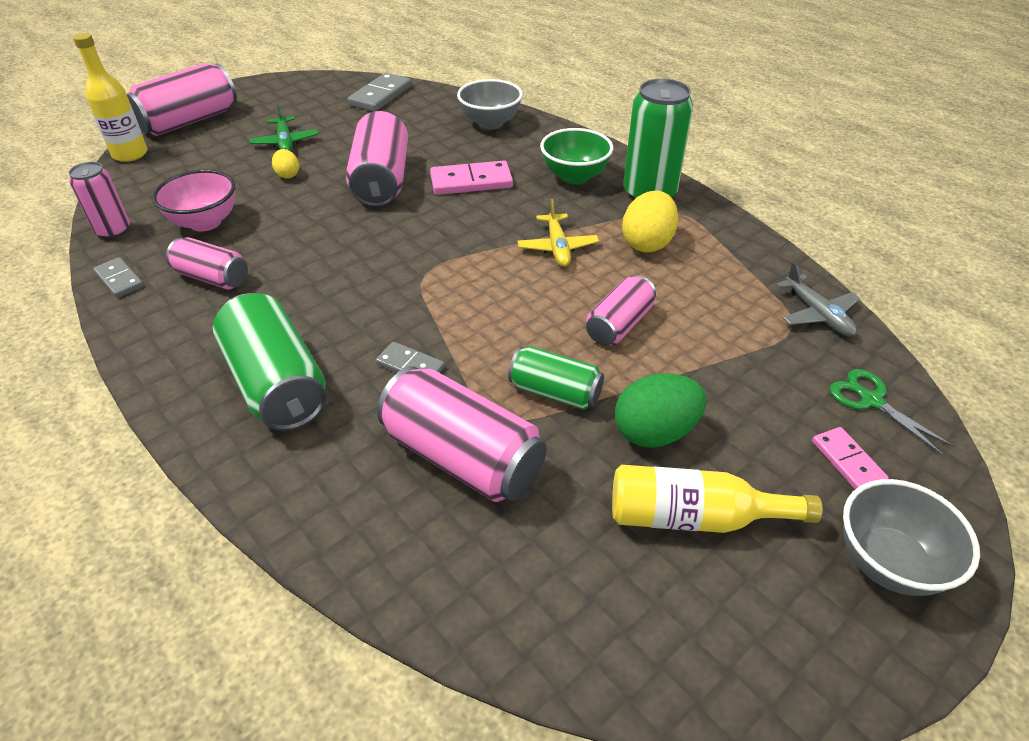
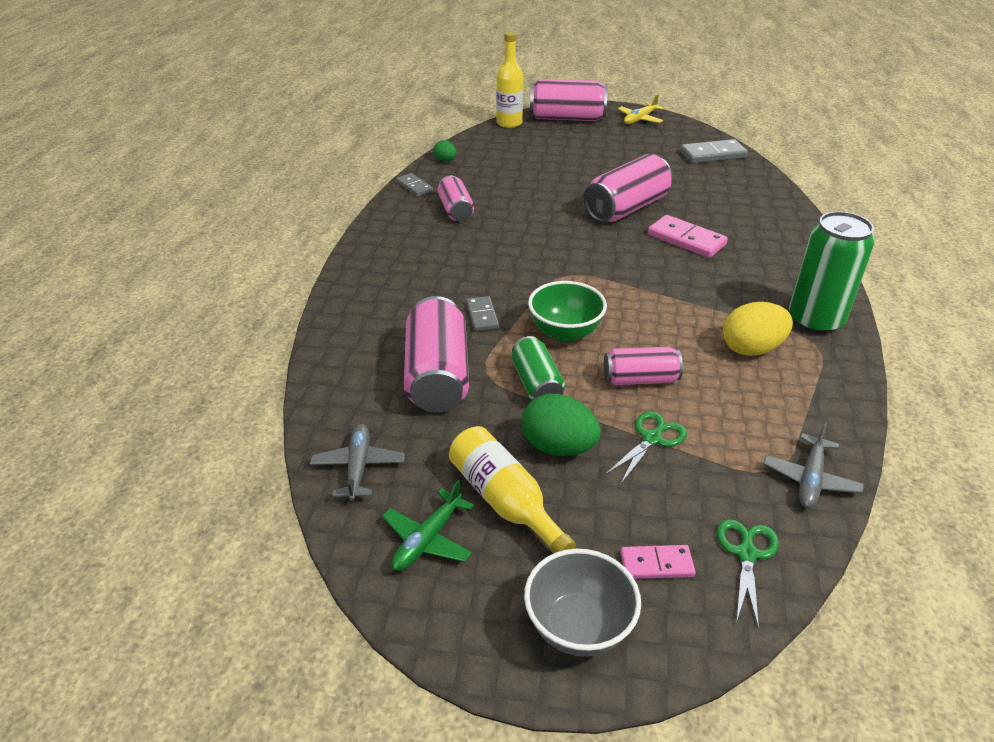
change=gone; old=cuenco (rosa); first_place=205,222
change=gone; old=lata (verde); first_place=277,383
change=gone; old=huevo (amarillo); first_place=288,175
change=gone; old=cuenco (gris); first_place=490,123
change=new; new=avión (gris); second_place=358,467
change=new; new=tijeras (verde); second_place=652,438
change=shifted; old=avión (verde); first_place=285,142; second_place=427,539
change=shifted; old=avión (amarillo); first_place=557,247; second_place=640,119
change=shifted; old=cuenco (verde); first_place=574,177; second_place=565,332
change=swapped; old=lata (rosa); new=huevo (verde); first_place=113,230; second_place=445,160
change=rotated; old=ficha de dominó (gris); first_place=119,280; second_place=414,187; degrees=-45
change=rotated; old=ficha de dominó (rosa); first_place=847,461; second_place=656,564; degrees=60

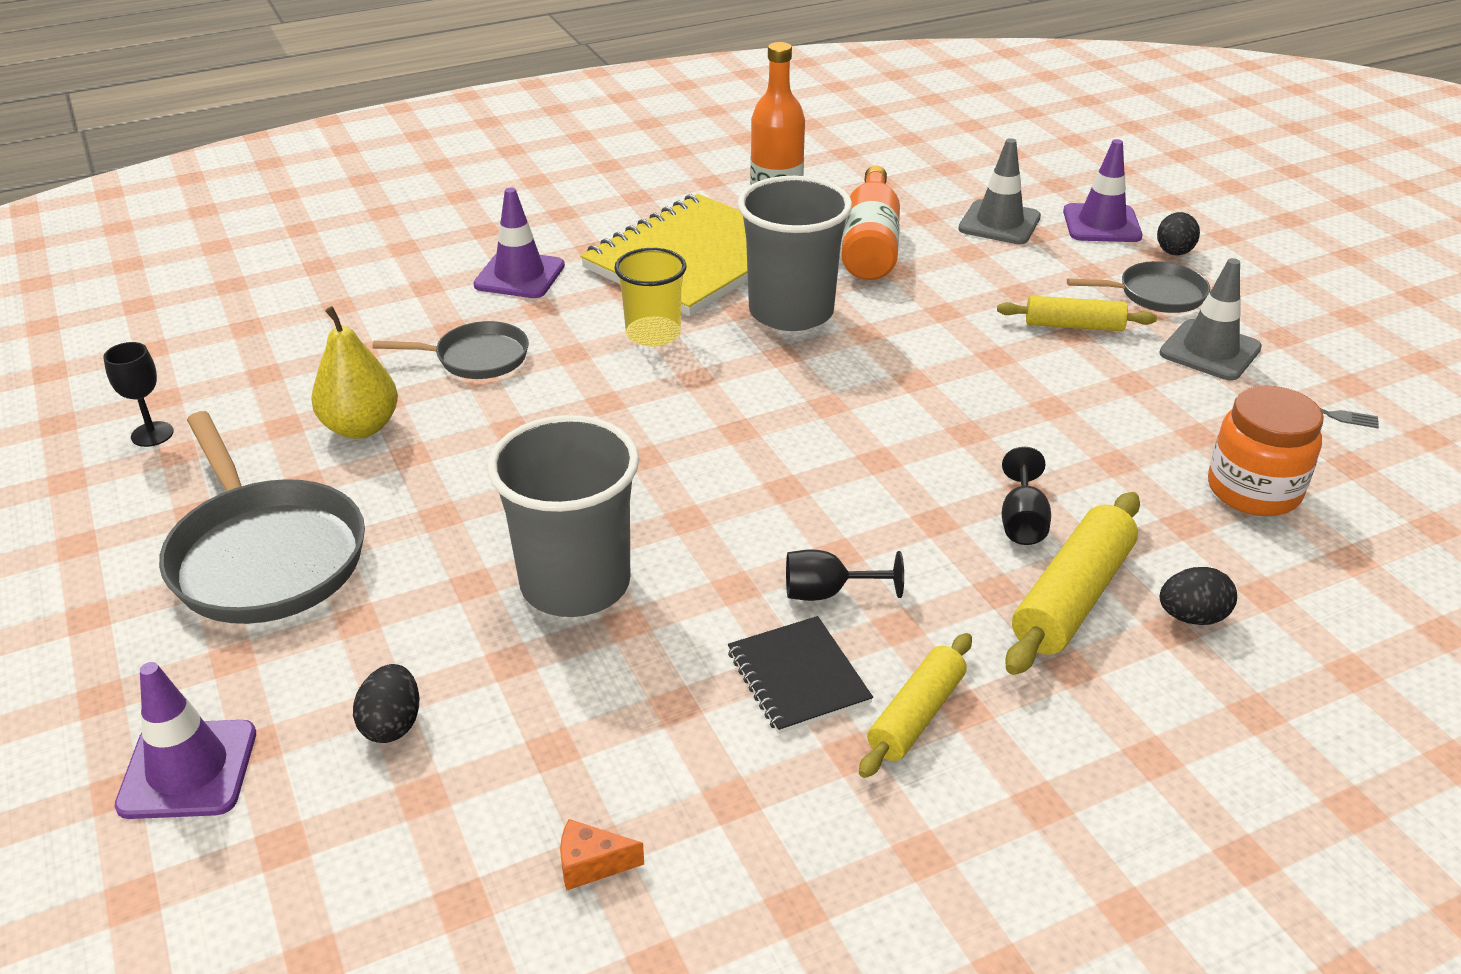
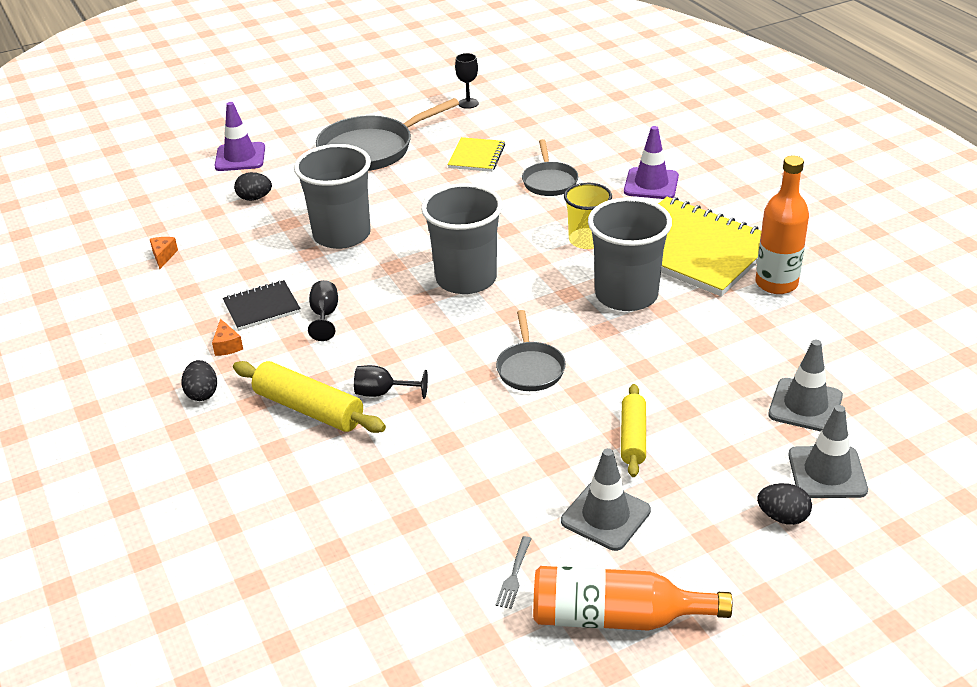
change=gone; old=tarro (naranja); first_place=1253,490
change=new; new=vaso (gris); second_place=466,279
change=shifted; old=botella (naranja); first_place=870,244; second_place=616,617
change=shifted; old=sartén (gris); first_place=1155,295; second_place=530,368
change=shifted; old=huevo (negro); first_place=1192,617; second_place=202,393
change=swapped; old=pera (amarillo); new=cuaderno (amarillo); first_place=361,427; second_place=476,156
change=swapped; old=rodillo (amarillo); new=queso (naranja); first_place=916,715; second_place=227,346
change=repainted; old=cono de tráfico (morado); new=cono de tráfico (gris); first_place=1101,224; second_place=827,472

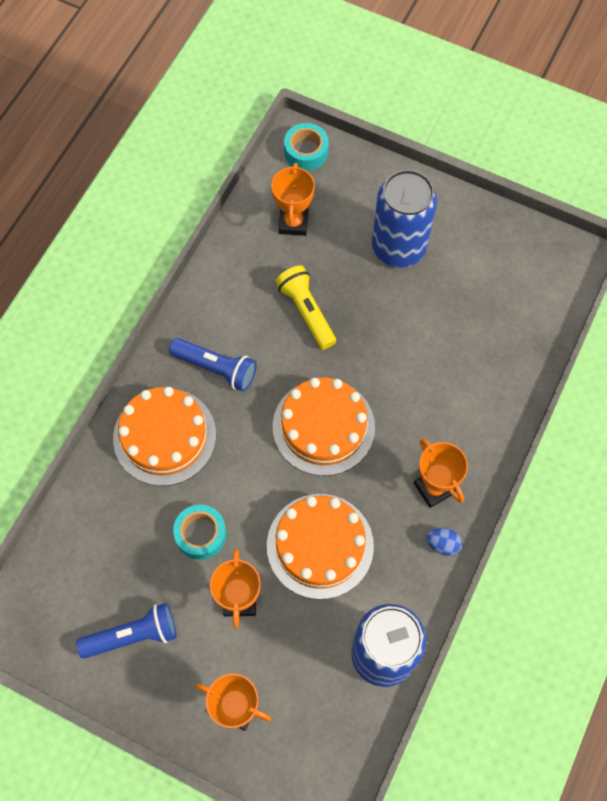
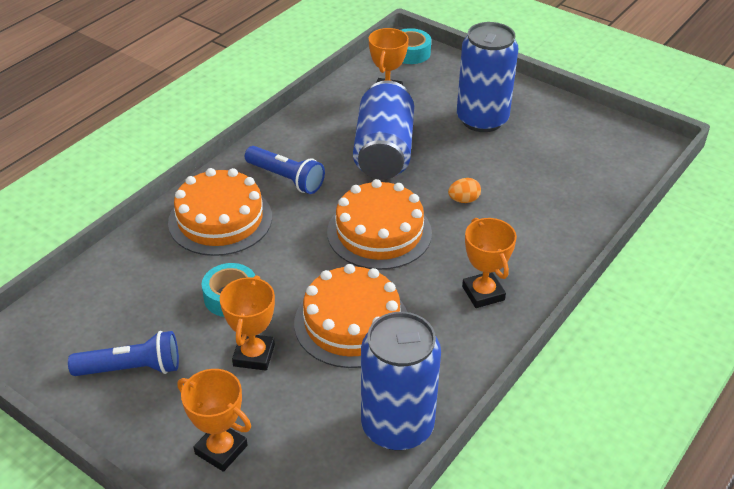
change=gone; old=huevo (azul); first_place=442,544
change=new; new=huevo (naranja); second_place=463,200
change=swapped; old=lámpara de mano (amarillo); new=lata (azul); first_place=306,312; second_place=384,151

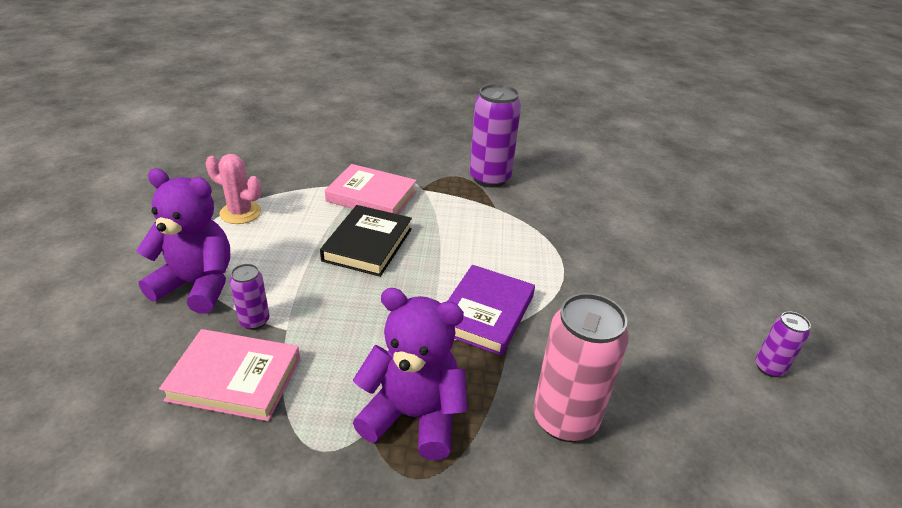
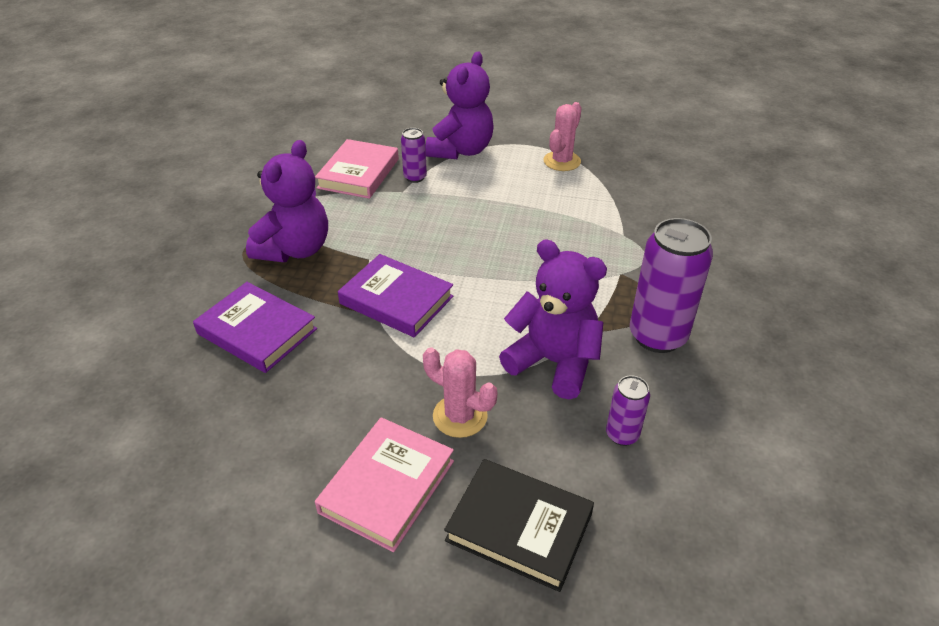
change=new; new=cactus (rosa); second_place=460,416
change=new; new=osito (morado); second_place=553,362
change=shifted; old=libro (negro); first_place=368,244; second_place=519,527
change=shifted; old=libro (rosa); first_place=371,196; second_place=387,486
change=shifted; old=lata (morado); first_place=769,367; second_place=622,435
change=swapped; old=lata (rosa); new=libro (morado); first_place=565,419; second_place=257,331

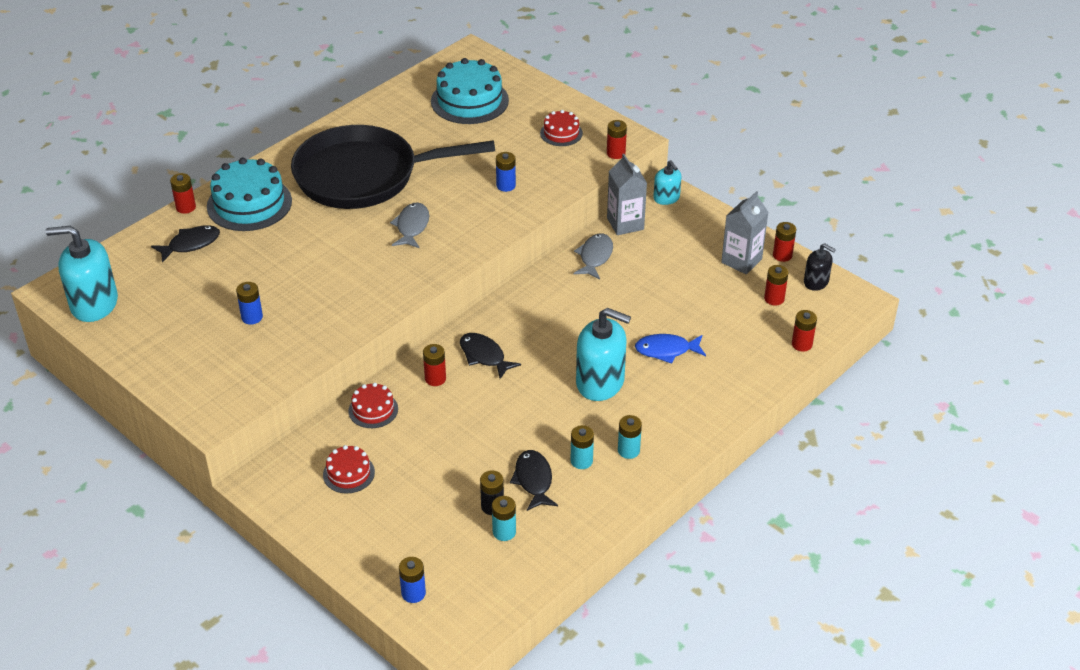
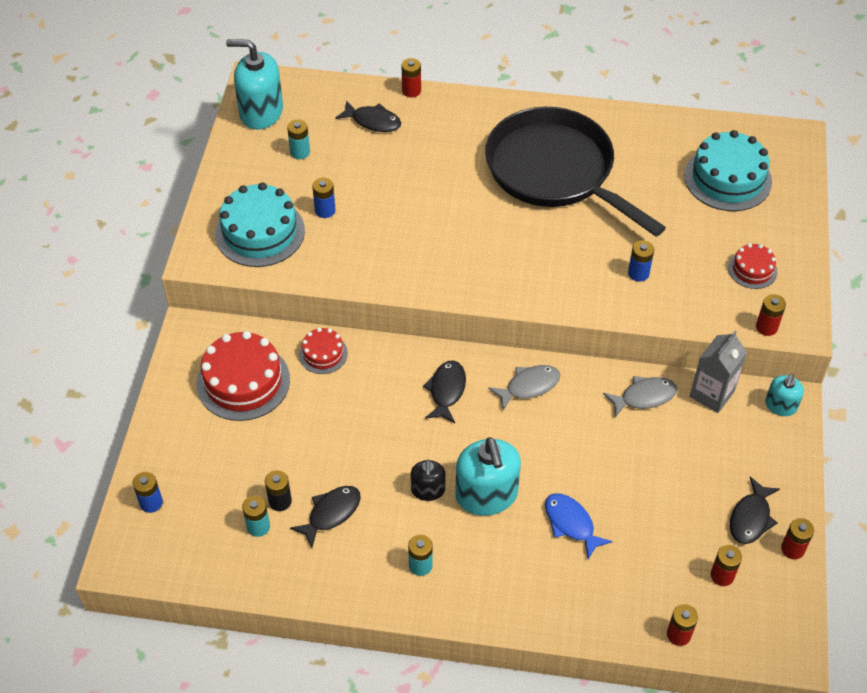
change=gone; old=pila (rojo); first_place=435,379
change=shifted; old=tarta (turquesa); first_place=249,204; second_place=260,232
change=shifted; old=pez (gris); first_place=412,227; second_place=529,386
change=shifted; old=pila (turquesa); first_place=581,461; second_place=300,152
change=shifted; old=dispensador de jabón (negro); first_place=816,282; second_place=428,490
change=swapped; old=cartón de leche (gris); new=pez (negro); first_place=741,261; second_place=751,518
change=rotated; old=dispensador de jabón (turquesa); first_place=94,304; second_place=261,112; degrees=-45
change=scaled; old=tarta (rojo); first_place=348,473; second_place=243,381; factor=1.88

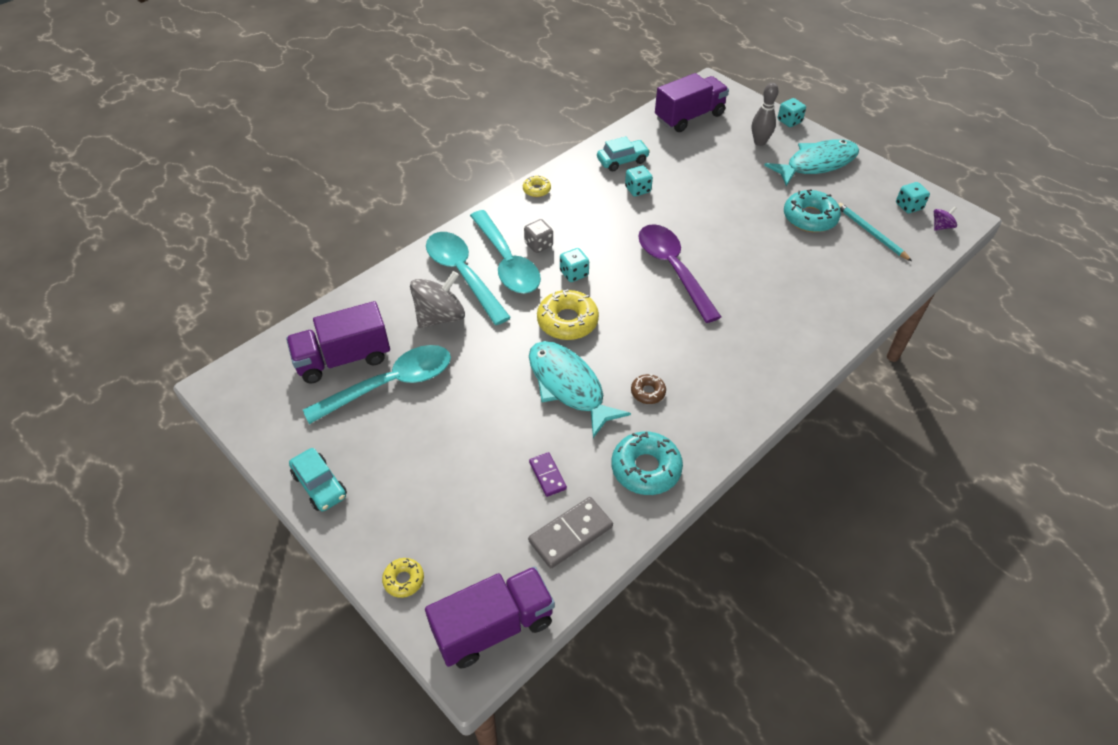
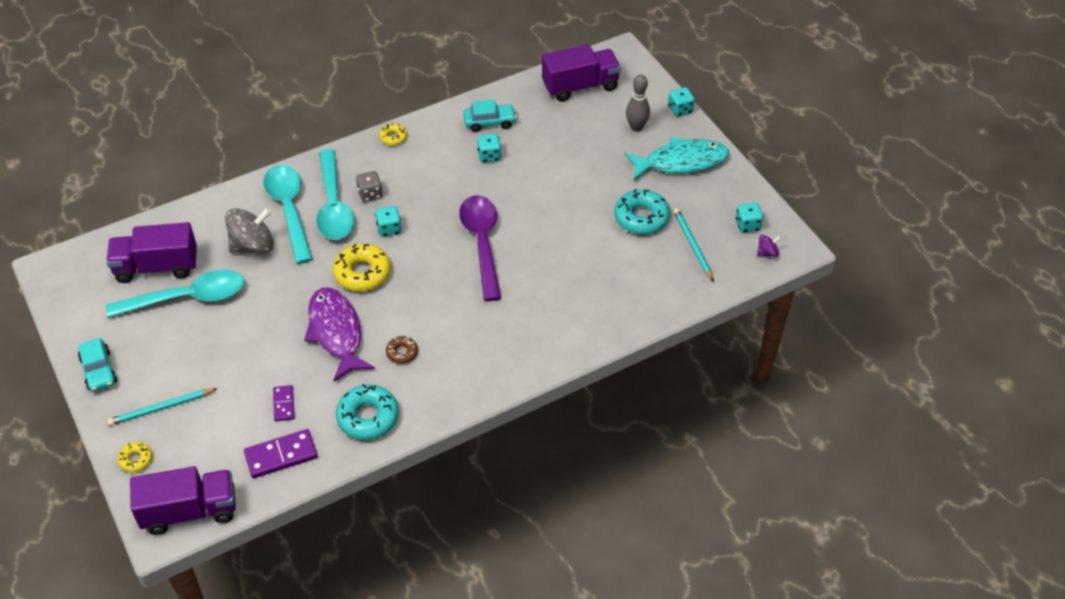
change=new; new=lápiz (turquesa); second_place=161,408
change=repainted; old=ficha de dominó (gris); new=ficha de dominó (morado); first_place=571,534; second_place=281,456
change=repainted; old=pez (turquesa); new=pez (morado); first_place=568,386; second_place=336,332

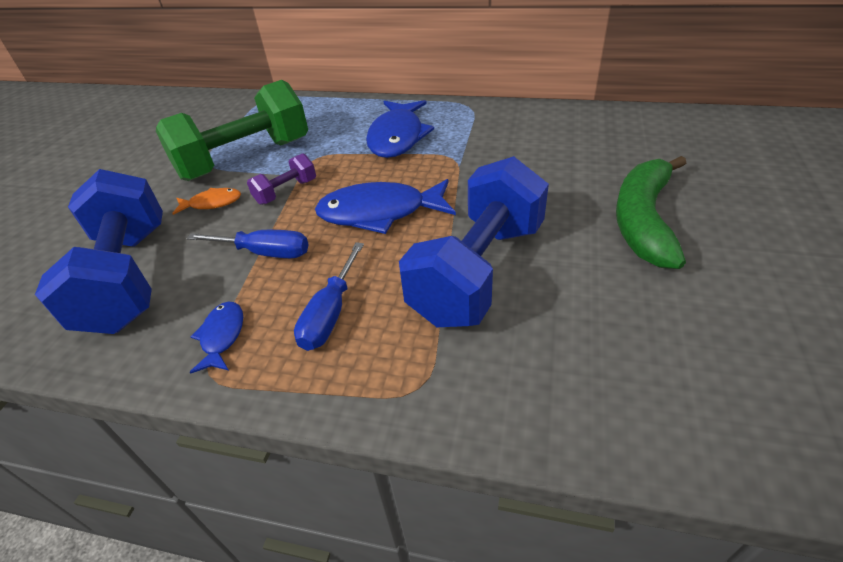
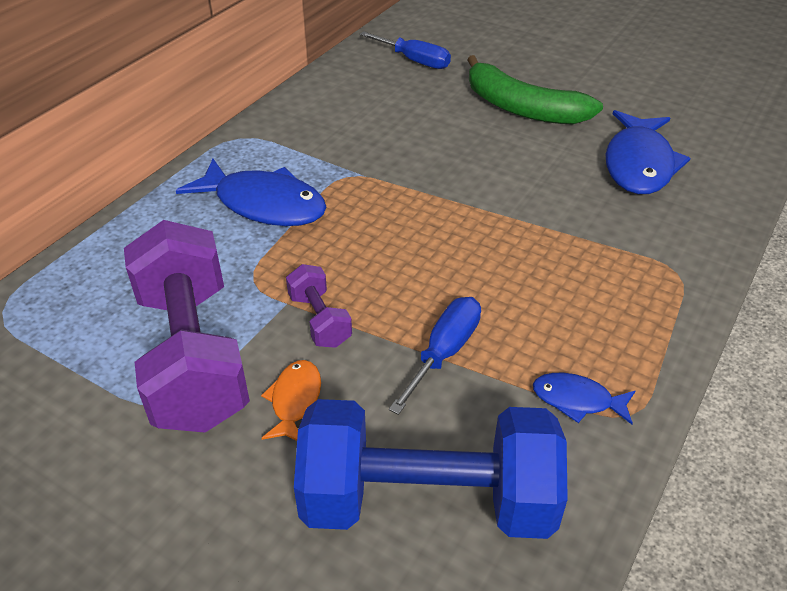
change=gone; old=mancuerna (azul); first_place=478,271
change=shifted; old=destornillador (azul); first_place=330,314; second_place=414,61
change=shifted; old=pez (azul); first_place=380,213; second_place=639,164
change=repainted; old=mancuerna (verde); new=mancuerna (morado); first_place=245,159; second_place=193,356

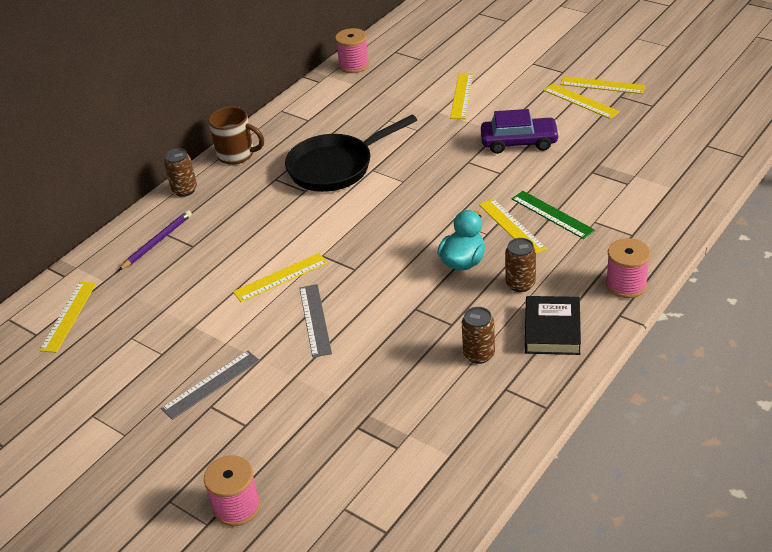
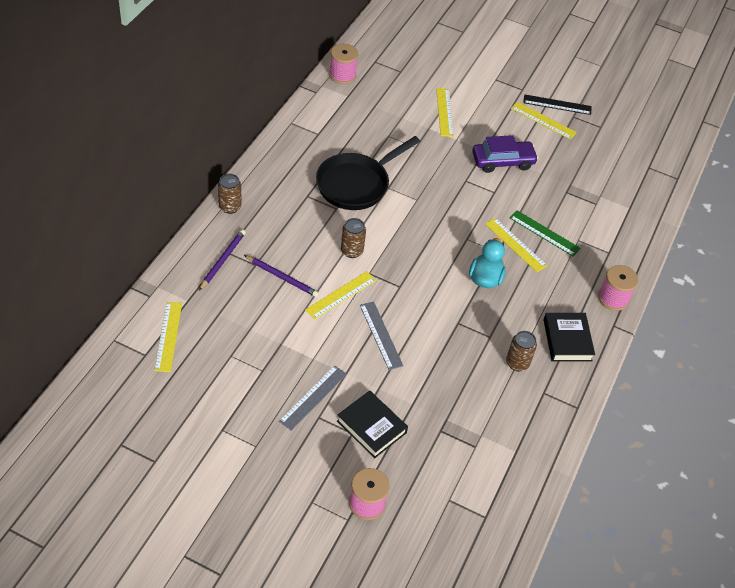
change=gone; old=taza (marrón); first_place=237,155
change=new; new=lápiz (morado); second_place=282,277
change=new; new=libro (negro); second_place=371,427
change=shifted; old=lata (marrón); first_place=520,284; second_place=351,251
change=repainted; old=regla (amarillo); new=regla (negro); first_place=602,85; second_place=557,105

